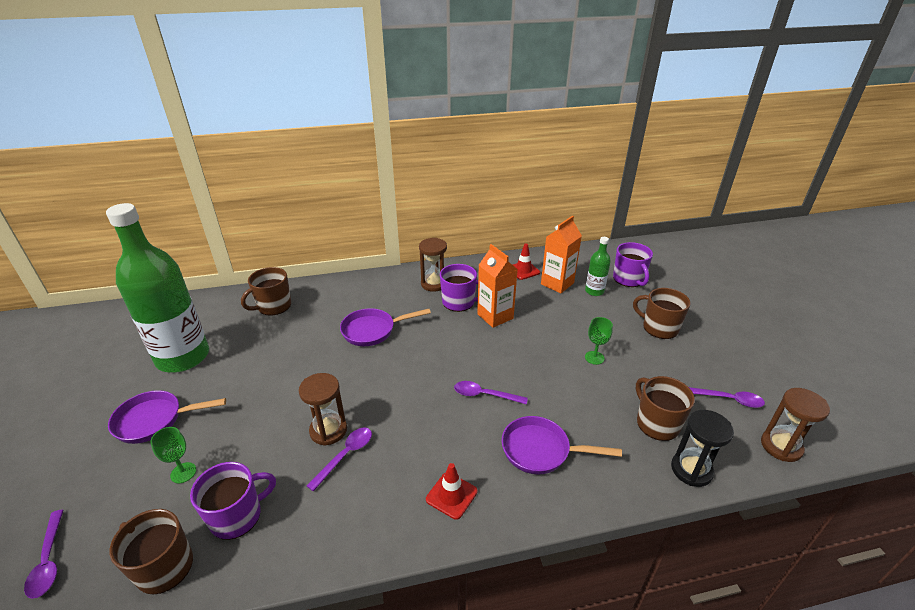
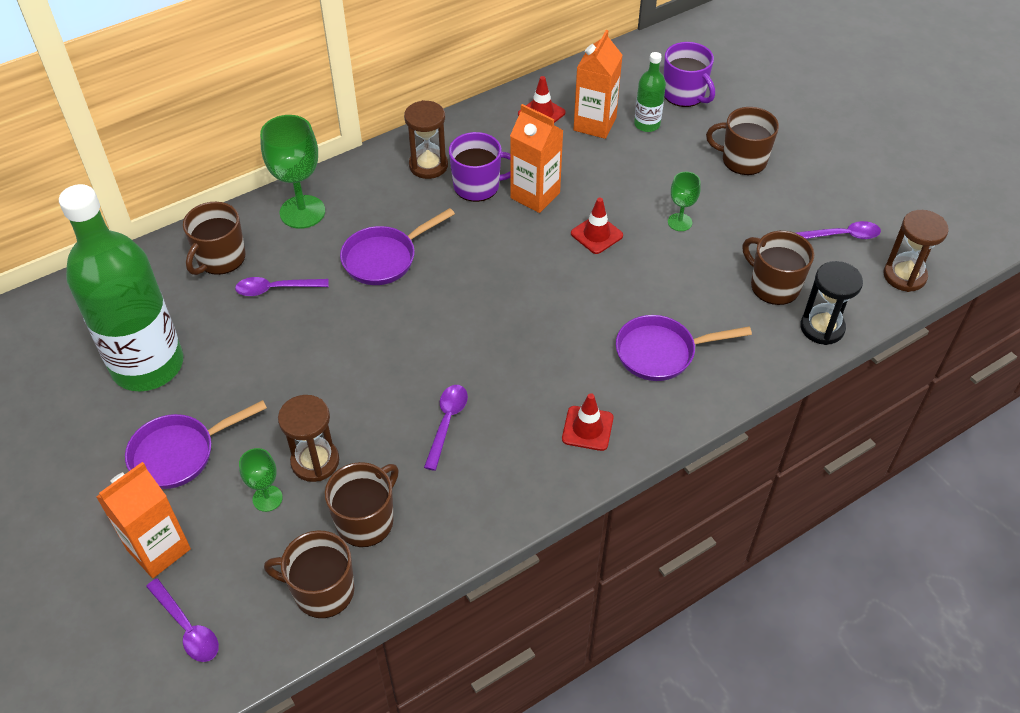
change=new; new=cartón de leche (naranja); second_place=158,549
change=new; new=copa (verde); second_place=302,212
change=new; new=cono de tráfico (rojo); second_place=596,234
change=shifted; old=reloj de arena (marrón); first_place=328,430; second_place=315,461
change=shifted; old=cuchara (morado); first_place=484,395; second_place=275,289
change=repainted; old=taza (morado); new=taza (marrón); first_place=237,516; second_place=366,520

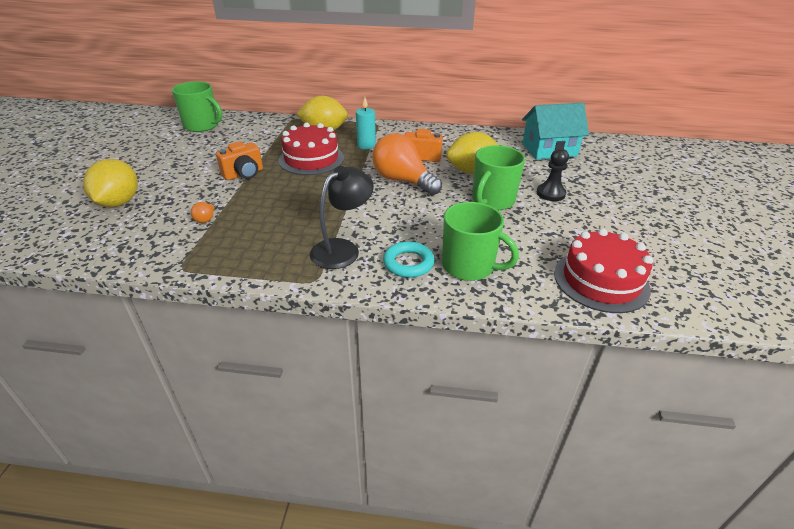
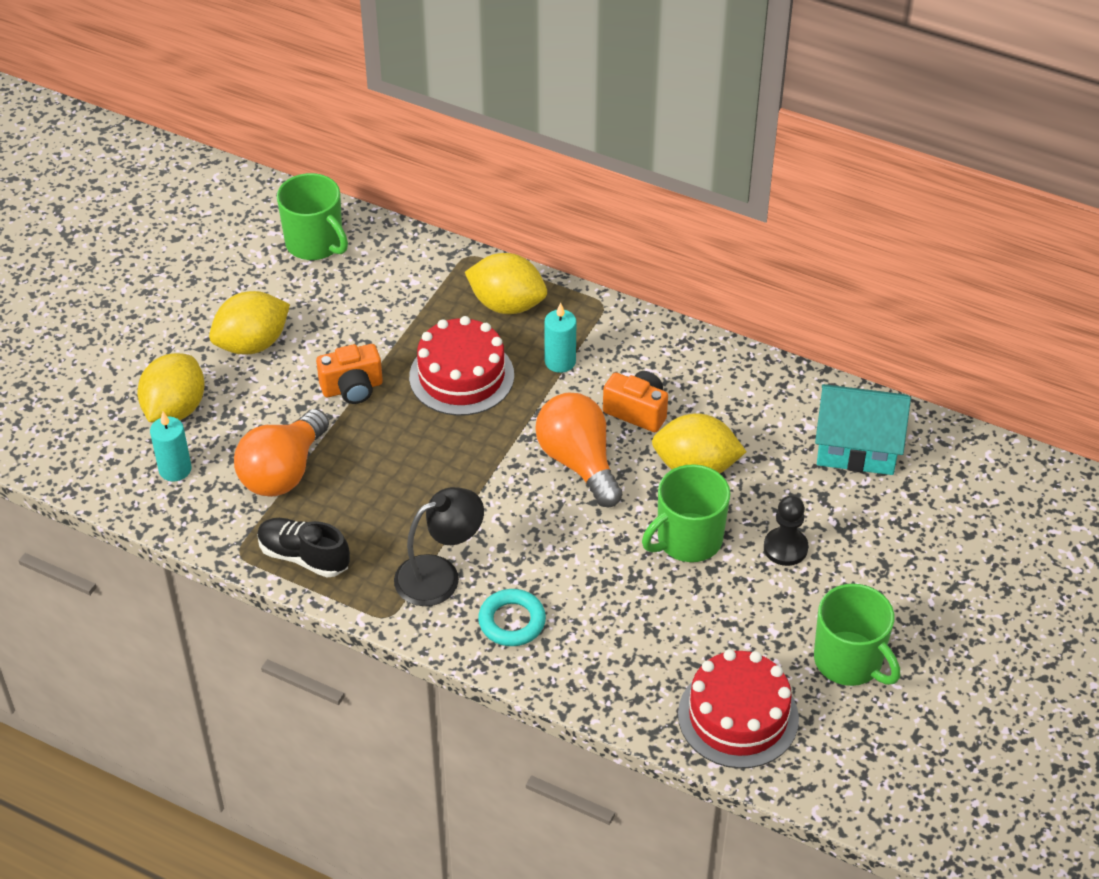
change=new; new=vela (turquesa); second_place=175,469
change=new; new=limón (amarillo); second_place=252,344
change=new; new=zapato (negro); second_place=304,557
change=shifted; old=taza (verde); first_place=469,266; second_place=849,661
change=scaled; old=bombilla (naranja); first_place=206,218; second_place=283,471; factor=2.46

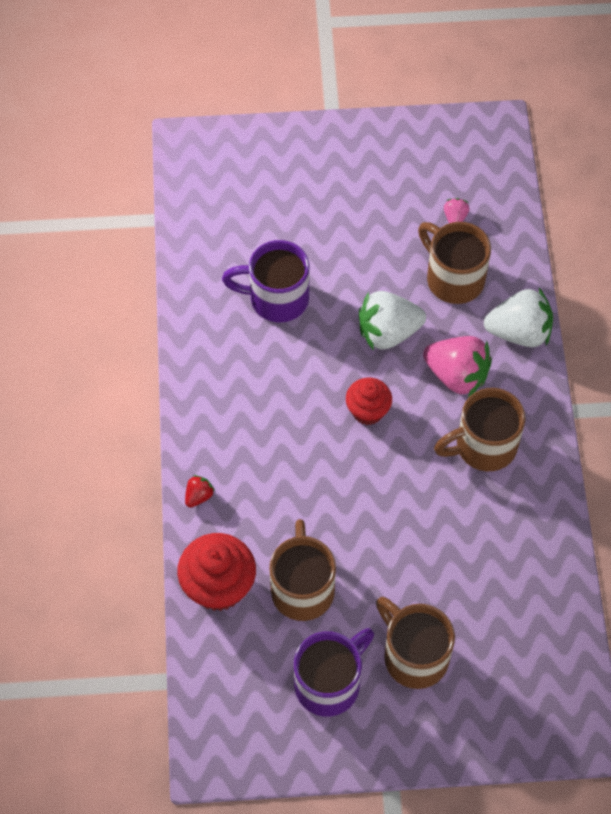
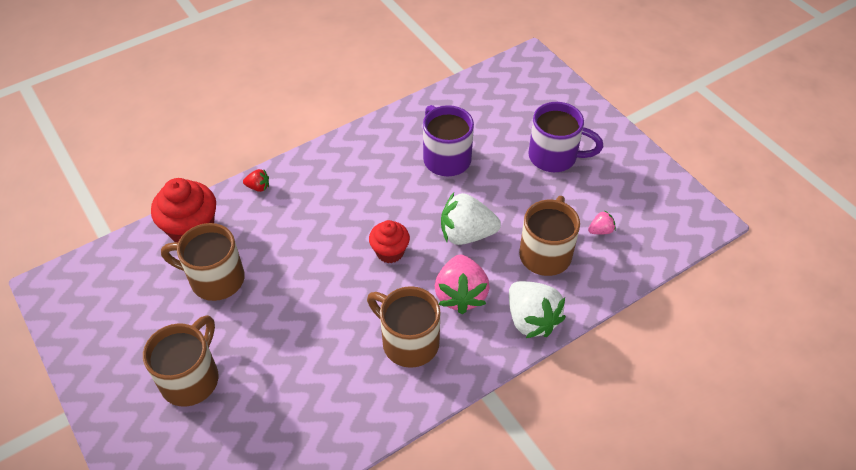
change=shifted; old=taza (morado); first_place=329,683; second_place=554,156
change=rotated; old=taza (marrón); first_place=302,588; second_place=215,279; degrees=-135
change=rotated; old=fresa (blanco); first_place=388,332; second_place=466,234; degrees=-45

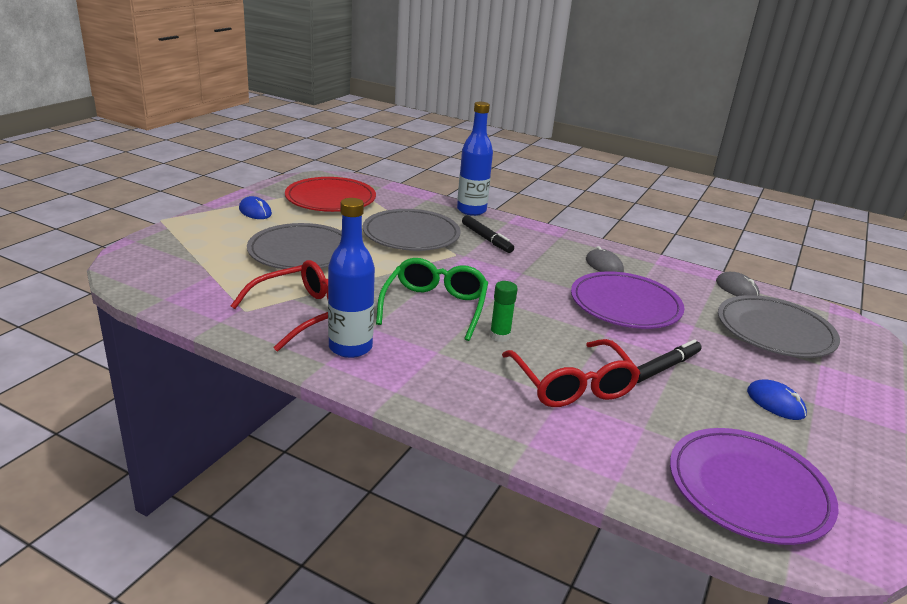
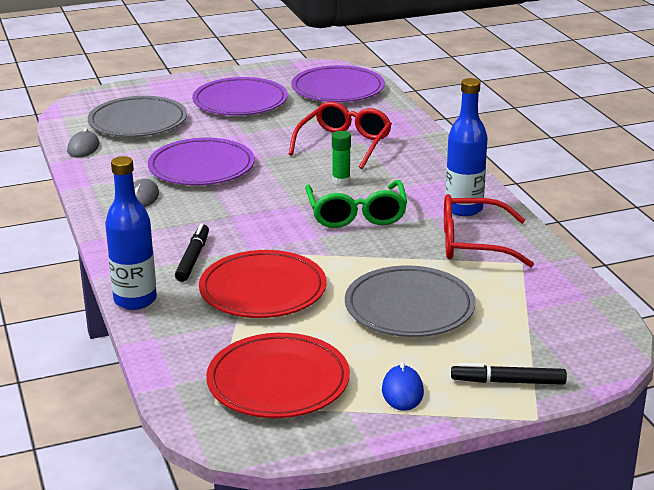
change=shifted; old=rotulador (negro); first_place=665,367; second_place=508,382
change=swapped; old=ratón (azul); new=plato (morado); first_place=775,403; second_place=240,102
change=repainted; old=plato (gris); new=plato (rojo); first_place=411,235; second_place=263,290
change=rotated; old=gafas (verde); first_place=435,307; second_place=356,214; degrees=-60

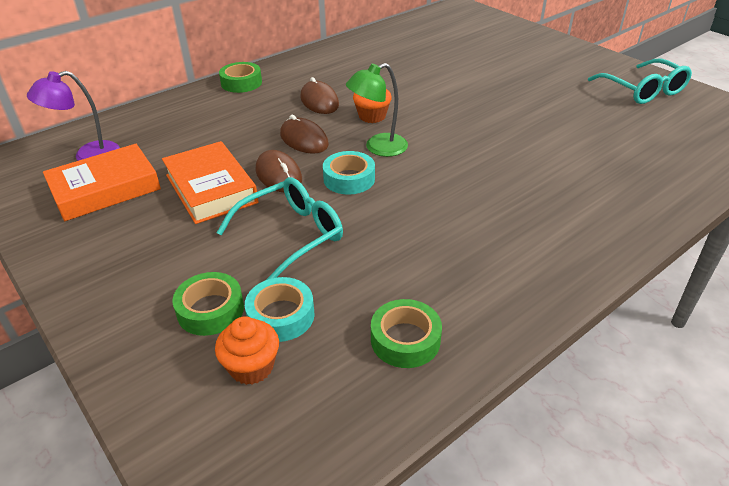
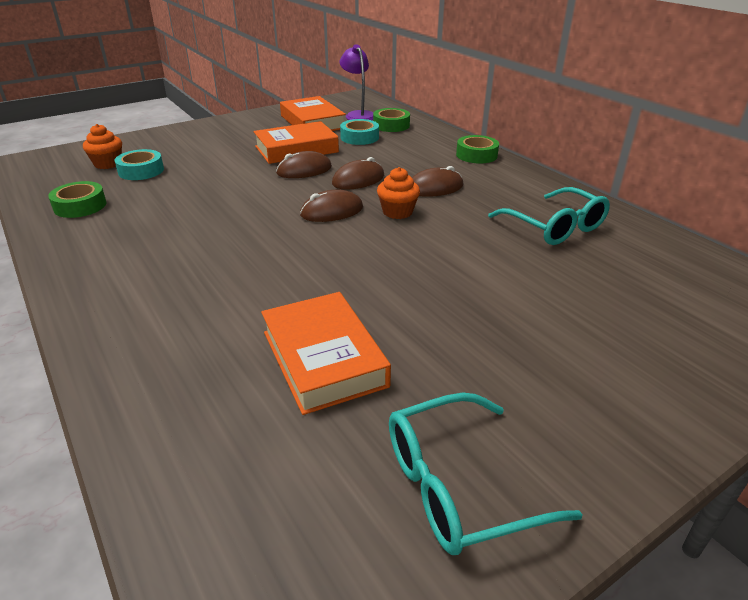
change=new; new=libro (naranja); second_place=324,358
change=shifted; old=cinta adhesiva (verde); first_place=210,310; second_place=391,125
change=shifted; old=gafas (turquesa); first_place=291,235; second_place=555,227
change=shifted; old=cinta adhesiva (turquesa); first_place=349,179; second_place=359,137
change=swapped; old=lámpara (verde); new=ratón (marrón); first_place=378,148; second_place=332,211

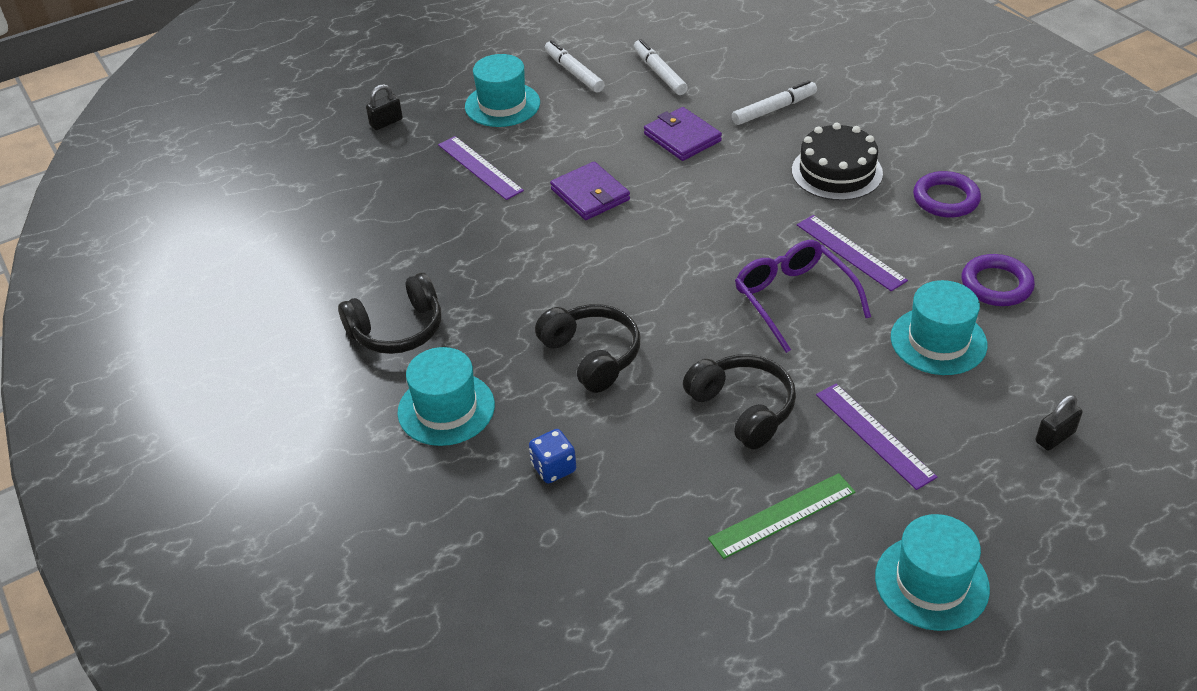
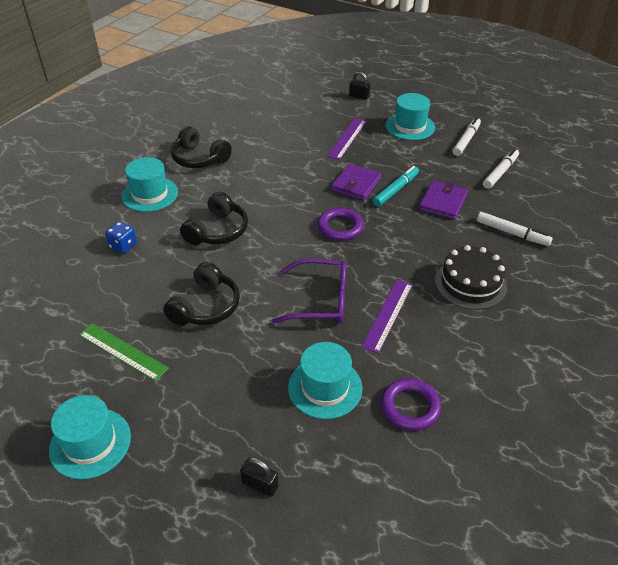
change=gone; old=regla (morado); first_place=874,435
change=new; new=rotulador (turquesa); second_place=395,190
change=shifted; old=anillo (morado); first_place=945,199; second_place=340,227
change=rotated; old=gafas (morado); first_place=793,299; second_place=320,300; degrees=60

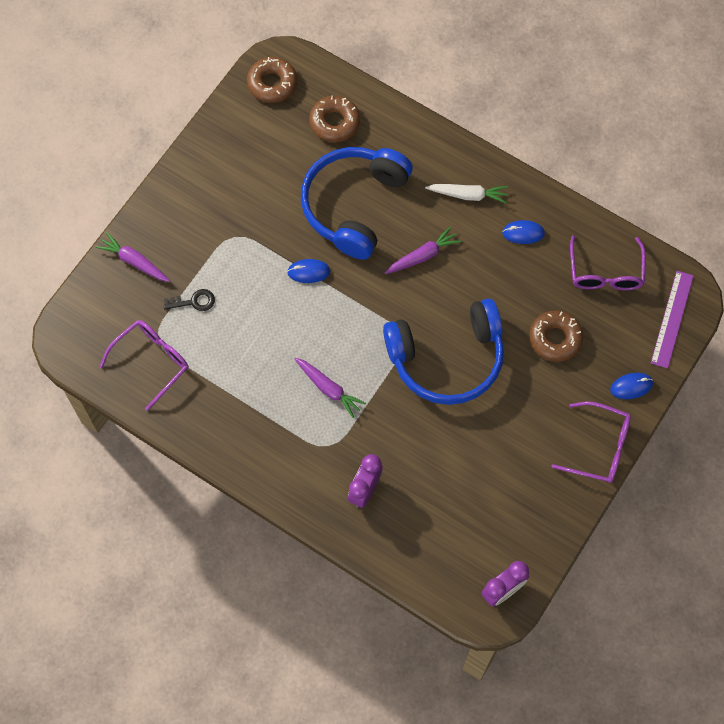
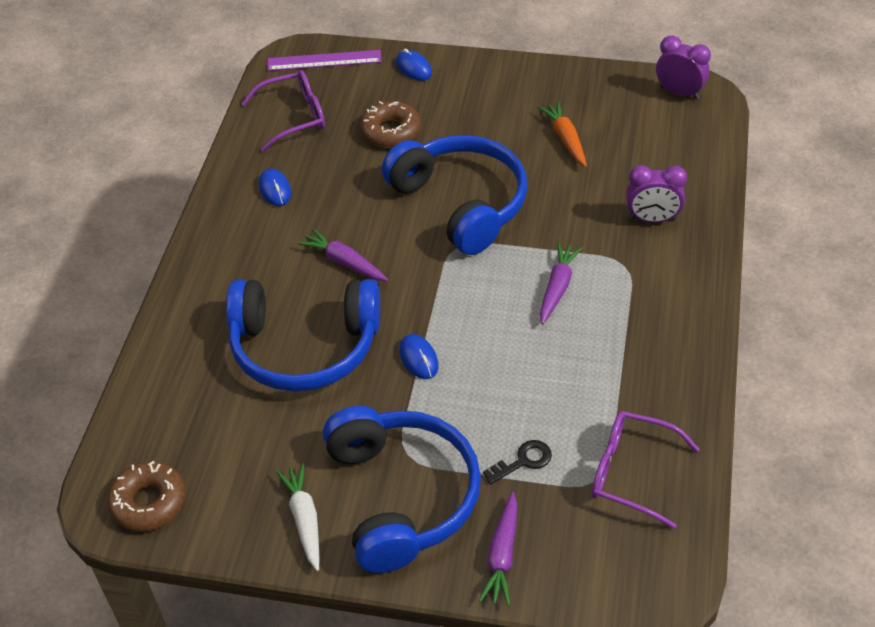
change=gone; old=rosquilla (marrón); first_place=334,122
change=gone; old=gafas (morado); first_place=599,447
change=new; new=auriculares (azul); second_place=402,496
change=new; new=zanahoria (naranja); second_place=565,139
change=shifted; old=zanahoria (blanco); first_place=468,195; second_place=304,519
change=rotated; old=llave (negro); first_place=194,301; second_place=523,461; degrees=90

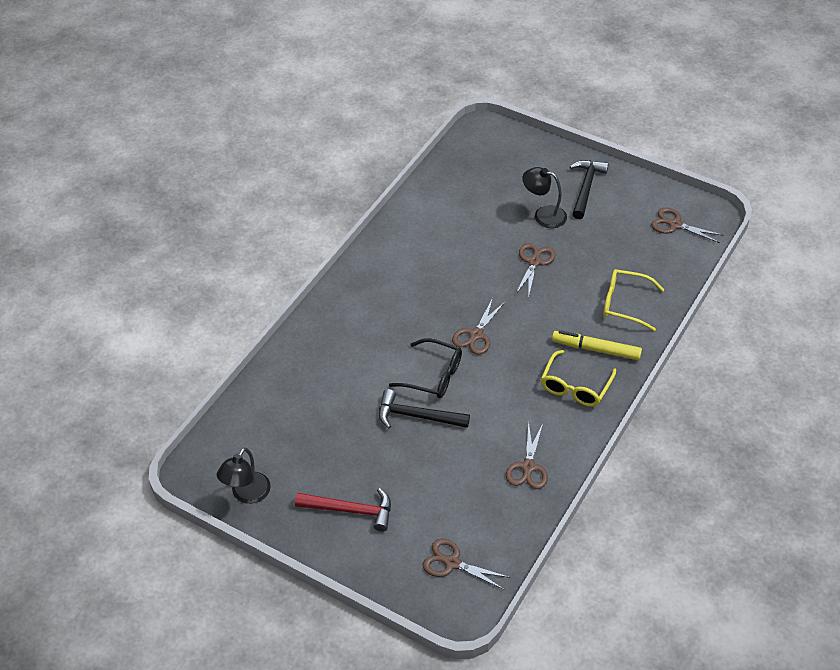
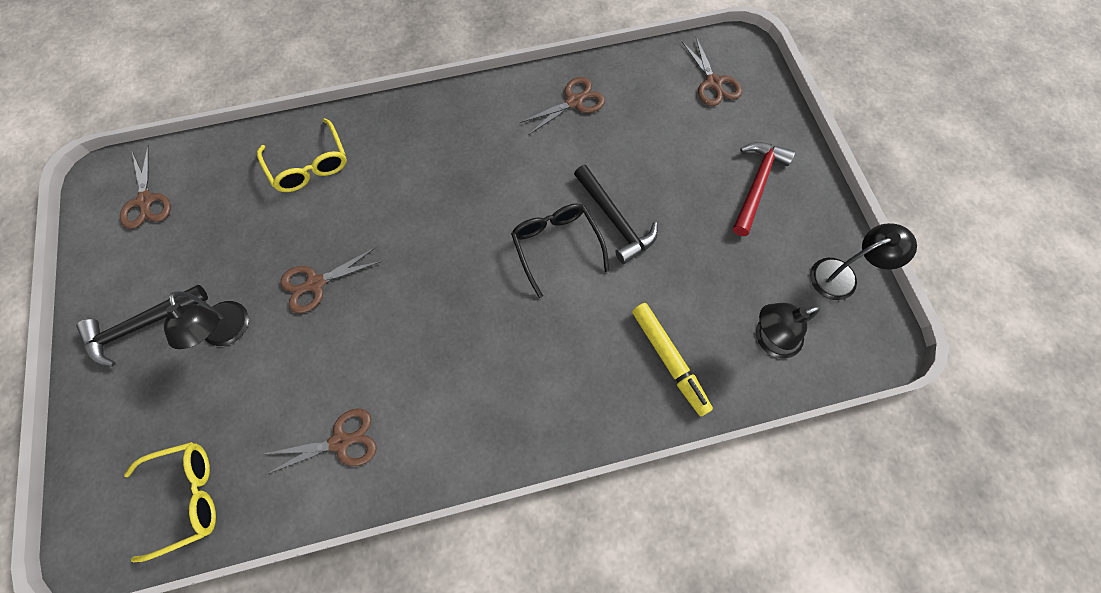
change=new; new=lámpara (negro); second_place=769,339
change=shifted; old=tijeras (marrón); first_place=476,335; second_place=340,442
change=shifted; old=gafas (amarillo); first_place=575,387; second_place=186,497
change=shifted; old=rotulador (amarillo); first_place=596,349; second_place=669,360
change=rotated; old=martillo (rojo); first_place=350,510; second_place=757,184; degrees=60

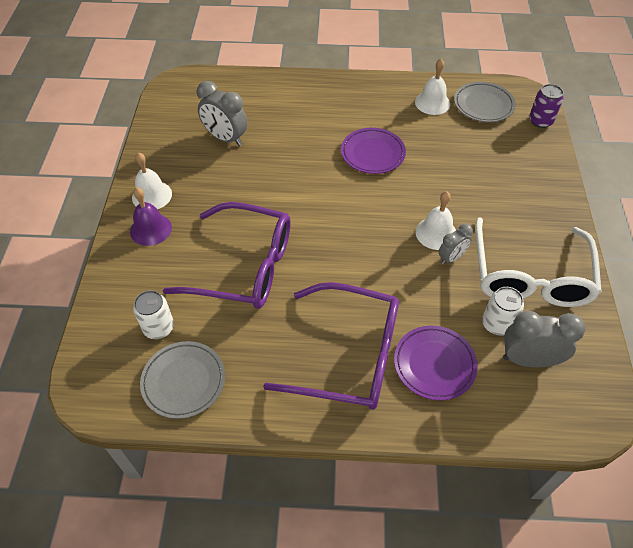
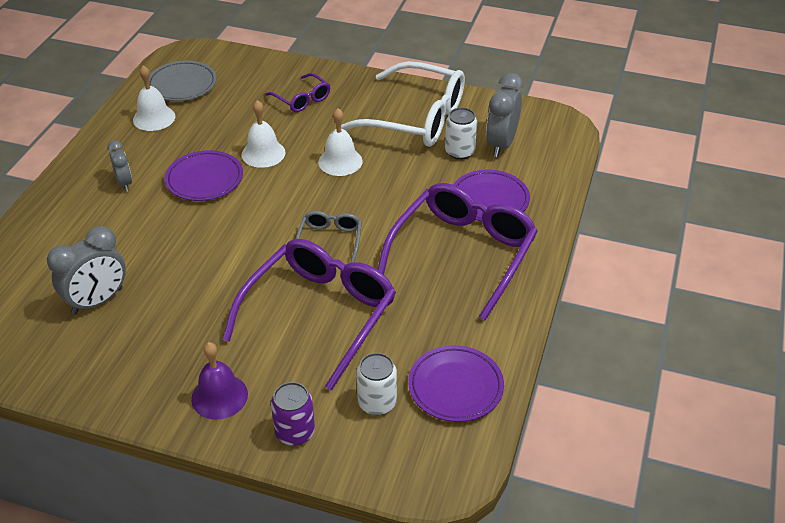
change=new; new=gafas (morado); second_place=302,99
change=new; new=gafas (gris); second_place=330,240
change=shifted; old=campana (blanco); first_place=152,195; second_place=263,153
change=shifted; old=despertador (gris); first_place=451,258; second_place=124,183
change=shifted; old=lata (morado); first_place=540,121; second_place=295,432
change=repainted; old=plato (gris); new=plato (morado); first_place=184,381; second_place=455,387

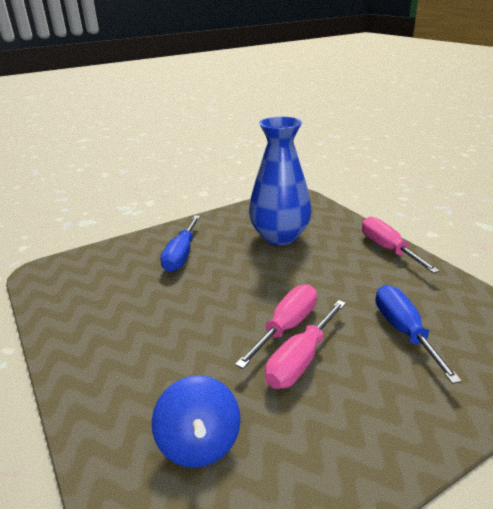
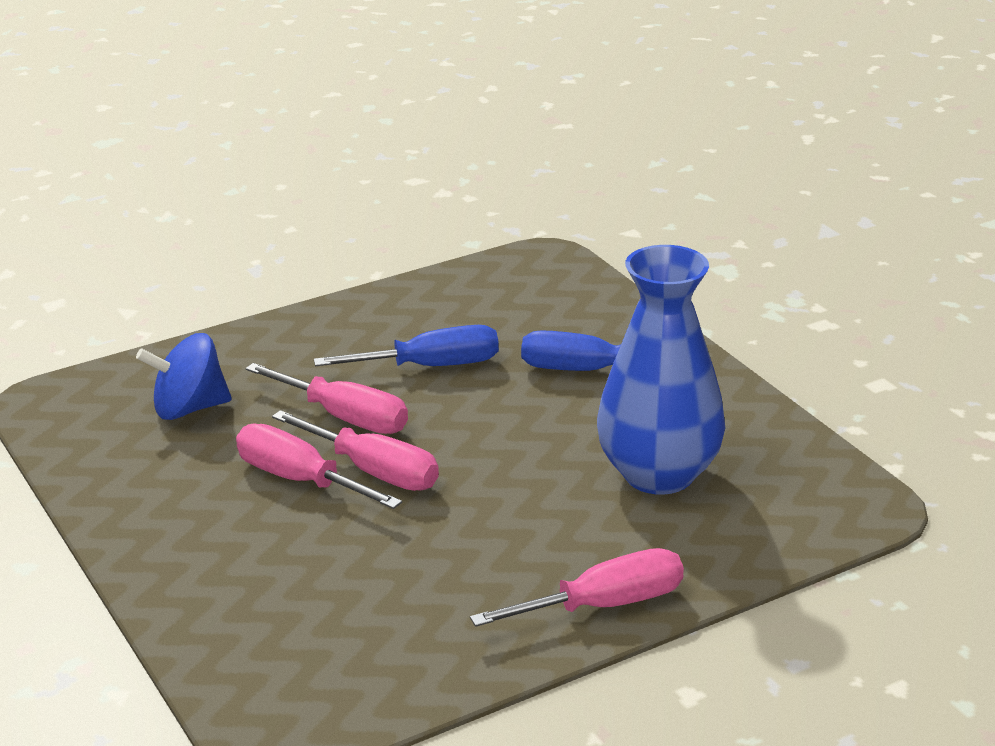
change=new; new=destornillador (rosa); second_place=345,418
change=shifted; old=destornillador (azul); first_place=404,331; second_place=431,366

